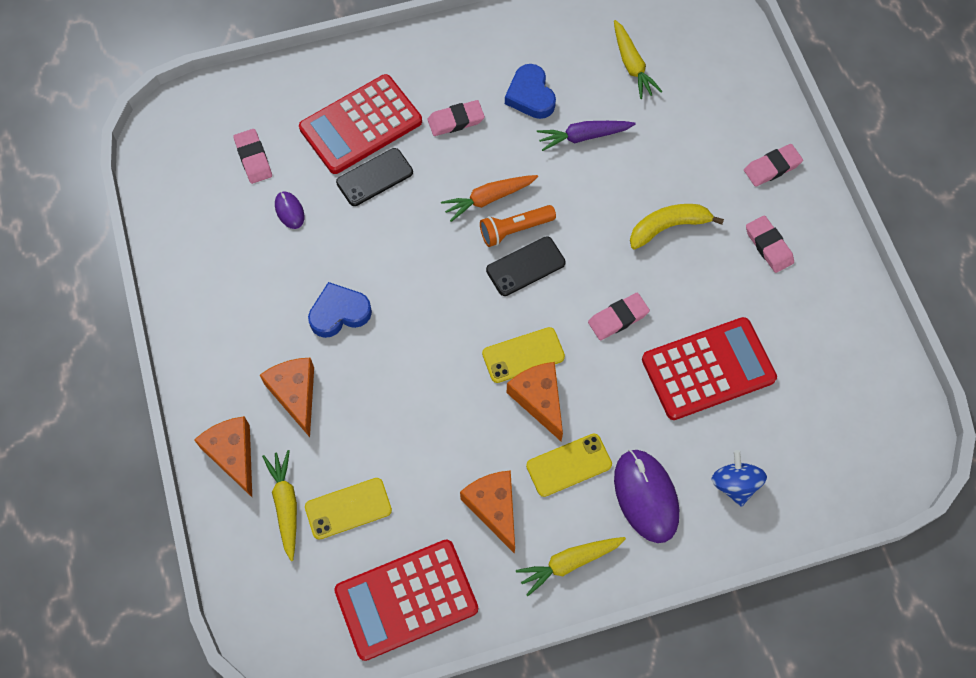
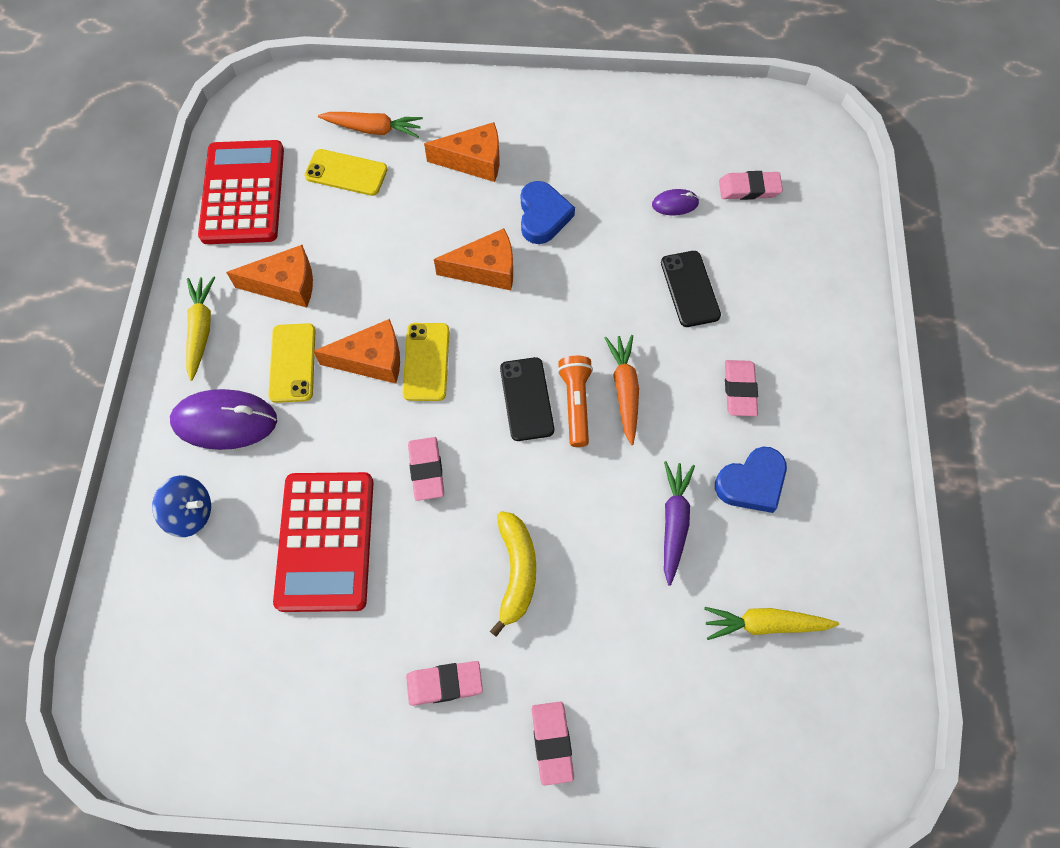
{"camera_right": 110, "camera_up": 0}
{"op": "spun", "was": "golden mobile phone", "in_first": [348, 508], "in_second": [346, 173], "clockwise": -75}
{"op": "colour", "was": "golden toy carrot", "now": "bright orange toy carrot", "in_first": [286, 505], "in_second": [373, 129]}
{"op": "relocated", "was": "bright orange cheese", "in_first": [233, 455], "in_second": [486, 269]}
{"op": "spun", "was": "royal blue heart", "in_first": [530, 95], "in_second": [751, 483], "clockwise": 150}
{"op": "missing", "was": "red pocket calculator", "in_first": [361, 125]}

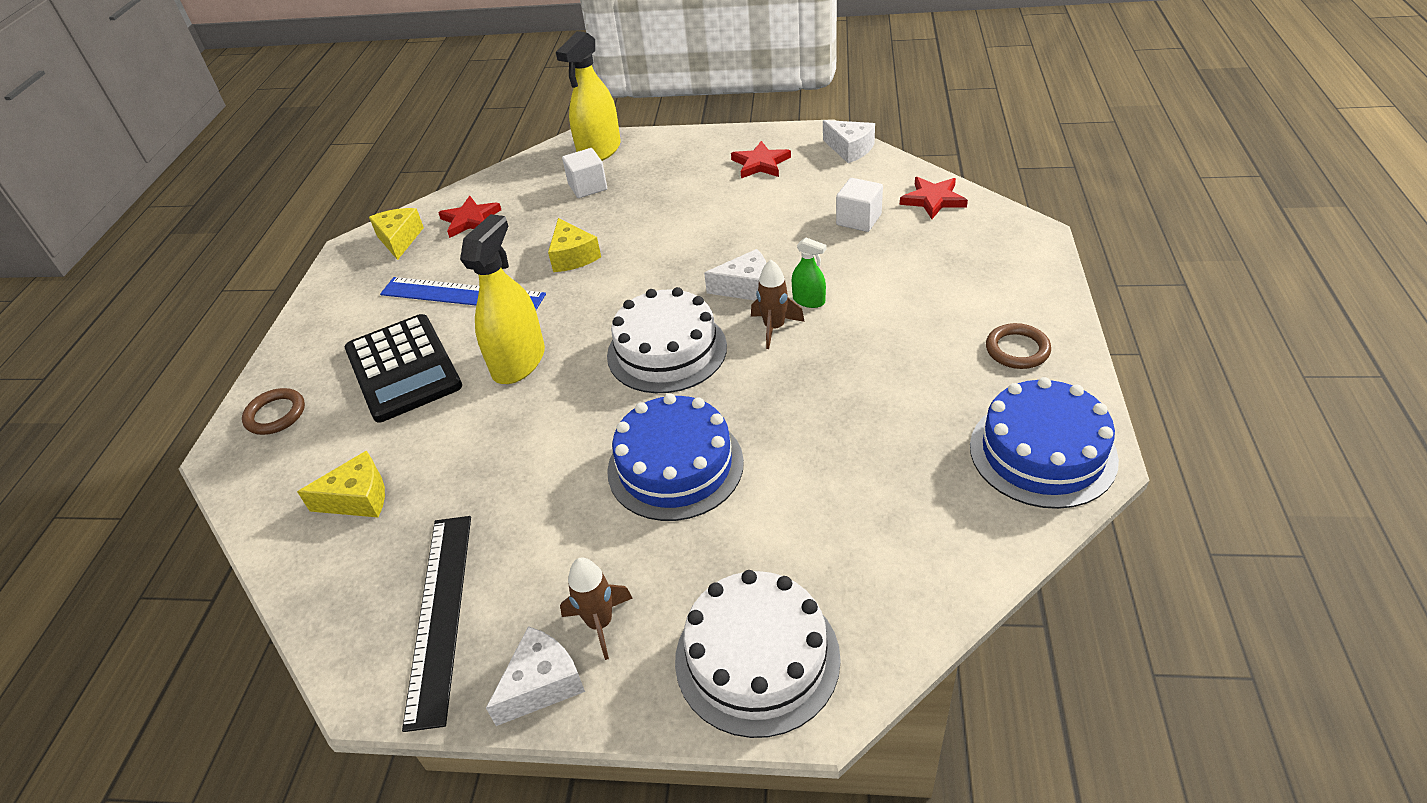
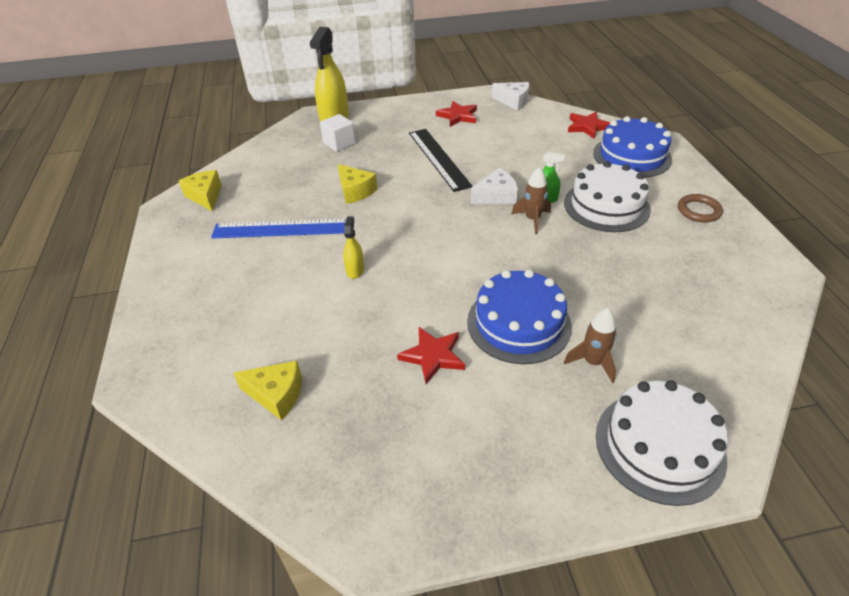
{"camera_right": -20, "camera_up": 0}
{"op": "spun", "was": "golden cheese", "in_first": [358, 498], "in_second": [276, 395], "clockwise": 45}
{"op": "size", "was": "golden spray bottle", "in_first": [518, 362], "in_second": [355, 270], "ratio": 0.49}
{"op": "relocated", "was": "red star shape", "in_first": [470, 220], "in_second": [433, 356]}
{"op": "relocated", "was": "jet-black ruler", "in_first": [439, 614], "in_second": [438, 158]}
{"op": "relocated", "was": "snow-white cake", "in_first": [667, 351], "in_second": [606, 206]}
{"op": "relocated", "was": "brown toy rocket", "in_first": [600, 623], "in_second": [592, 362]}
{"op": "relocated", "was": "royal blue cake", "in_first": [1042, 452], "in_second": [632, 156]}
{"op": "missing", "was": "brown ring", "in_first": [275, 414]}
{"op": "missing", "was": "jet-black pocket calculator", "in_first": [403, 368]}
{"op": "missing", "was": "snow-white cheese", "in_first": [542, 684]}
{"op": "missing", "was": "snow-white block", "in_first": [858, 219]}

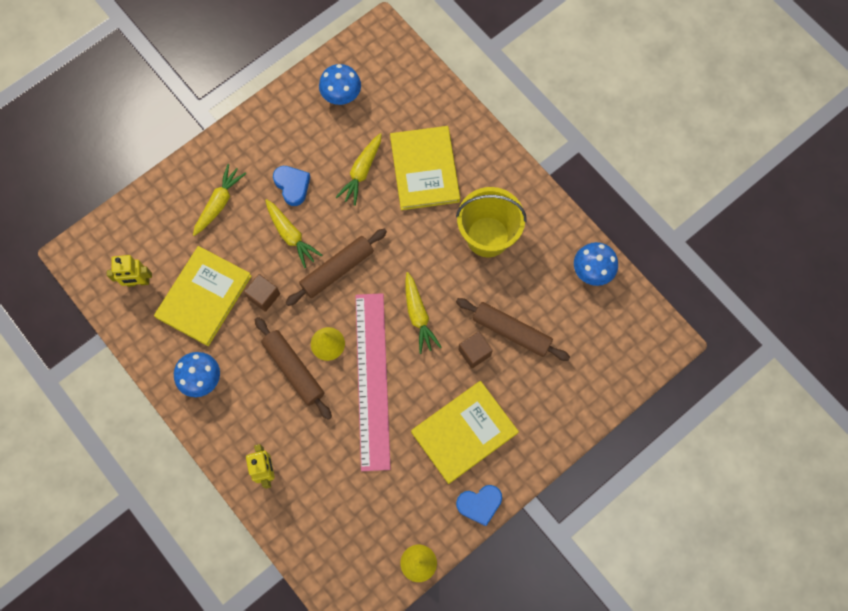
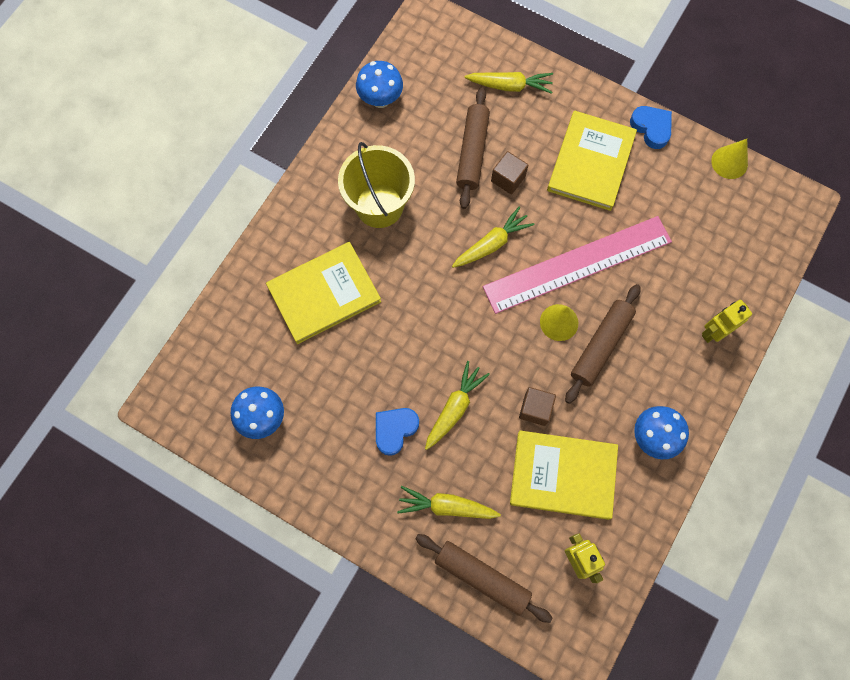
{"camera_right": -110, "camera_up": 0}
{"op": "relocated", "was": "brown dough roller", "in_first": [337, 269], "in_second": [481, 577]}
{"op": "relocated", "was": "golden toy carrot", "in_first": [361, 172], "in_second": [510, 86]}
{"op": "spun", "was": "golden hardcover", "in_first": [464, 432], "in_second": [591, 162], "clockwise": 75}

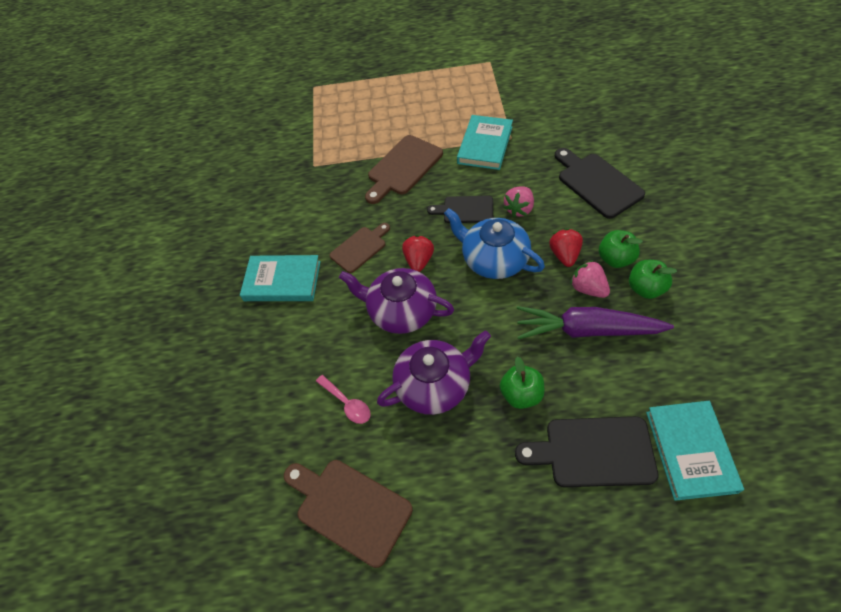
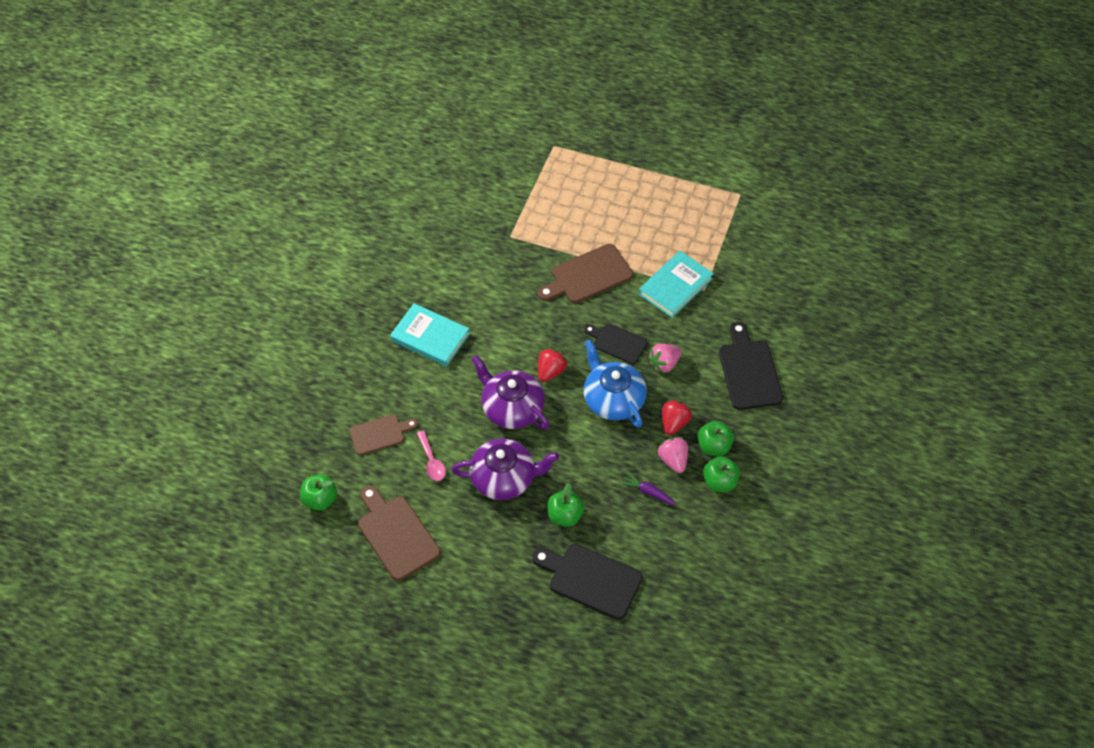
{"camera_right": 20, "camera_up": 0}
{"op": "appeared", "now": "emerald apple", "in_second": [320, 499]}
{"op": "relocated", "was": "brown cutting board", "in_first": [360, 248], "in_second": [380, 434]}
{"op": "size", "was": "violet toy carrot", "in_first": [586, 330], "in_second": [648, 492], "ratio": 0.44}
{"op": "missing", "was": "turquoise hardcover", "in_first": [690, 451]}

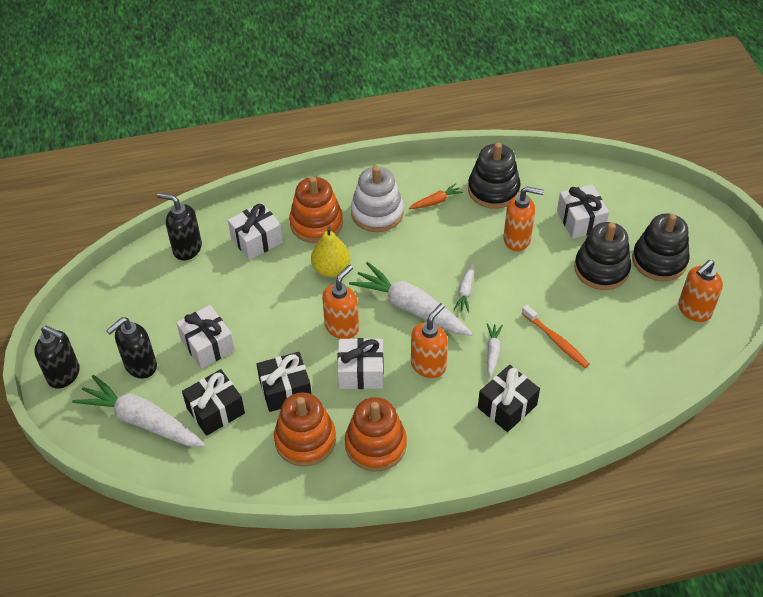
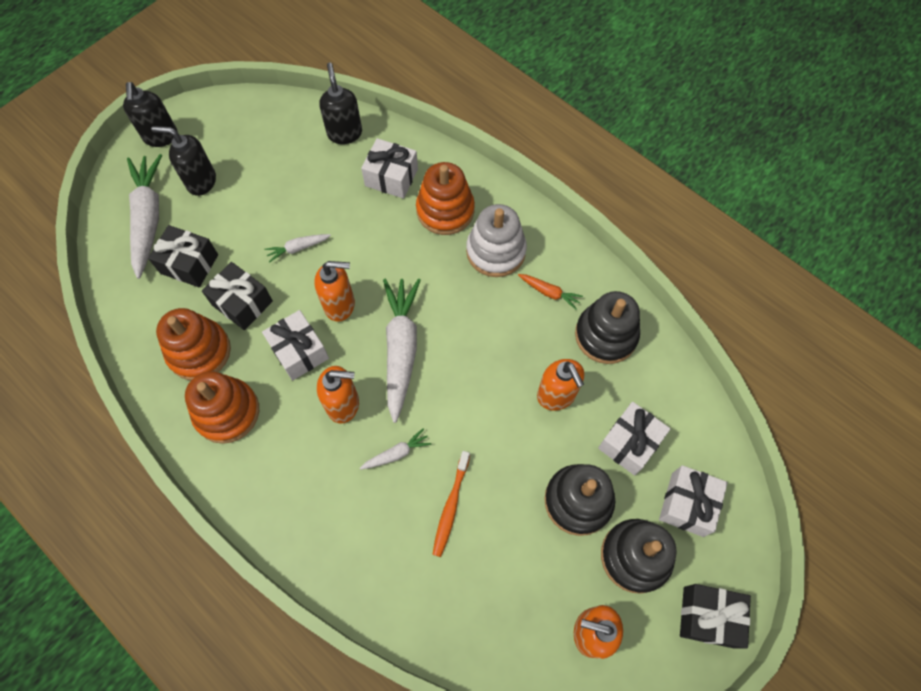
{"camera_right": 55, "camera_up": 15}
{"op": "relocated", "was": "snow-white toy carrot", "in_first": [465, 291], "in_second": [298, 248]}
{"op": "relocated", "was": "snow-white wrapped gift", "in_first": [208, 345], "in_second": [687, 504]}
{"op": "relocated", "was": "jet-black wrapped gift", "in_first": [507, 406], "in_second": [708, 617]}
{"op": "missing", "was": "golden pear", "in_first": [331, 269]}

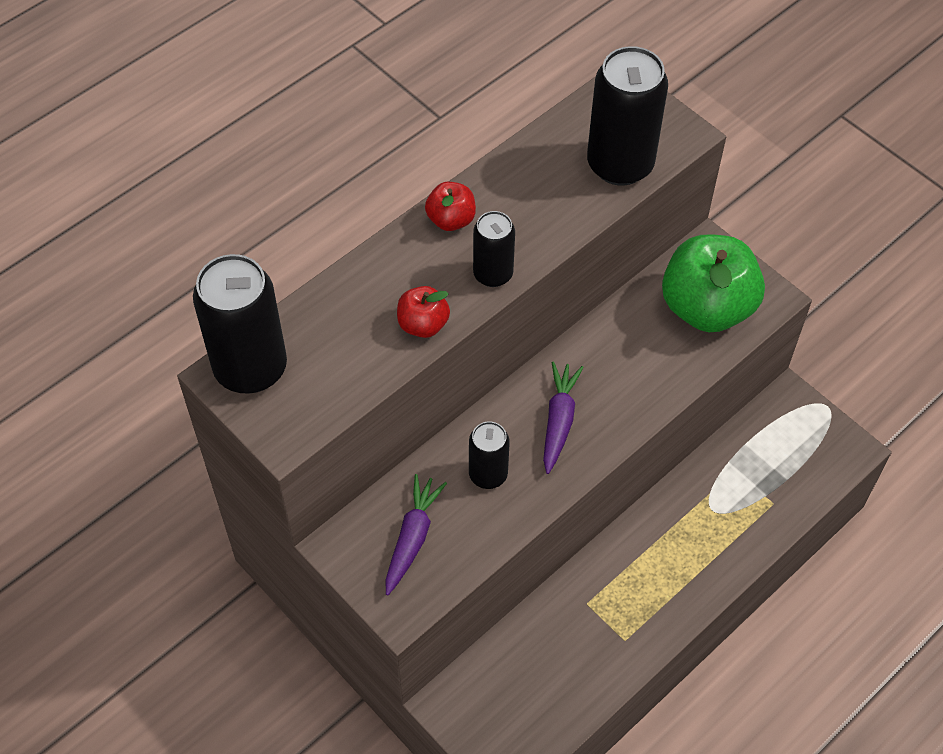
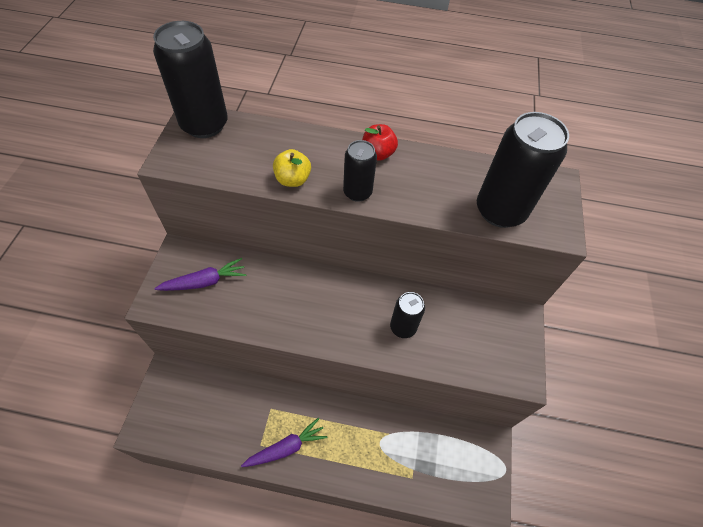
{"camera_right": 50, "camera_up": 0}
{"op": "relocated", "was": "violet toy carrot", "in_first": [559, 420], "in_second": [286, 447]}
{"op": "colour", "was": "red apple", "now": "golden apple", "in_first": [423, 324], "in_second": [292, 179]}
{"op": "relocated", "was": "jet-black soda can", "in_first": [488, 474], "in_second": [403, 327]}
{"op": "missing", "was": "emerald apple", "in_first": [707, 307]}

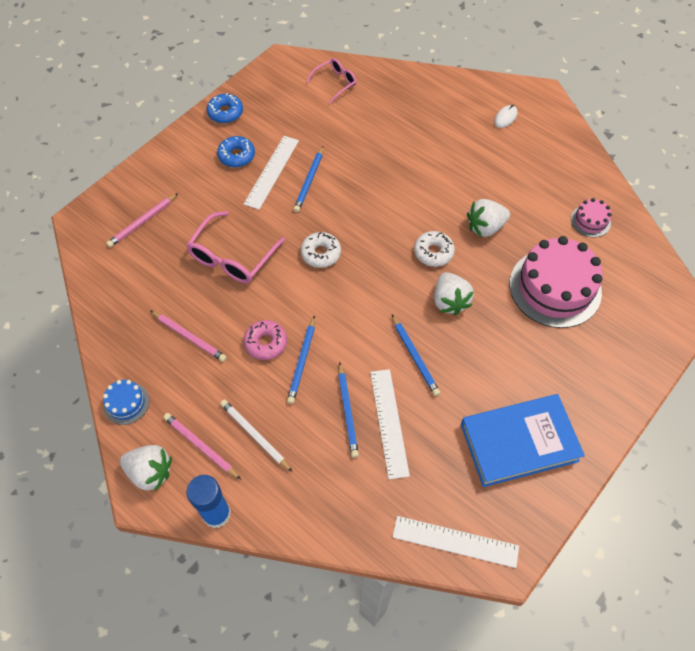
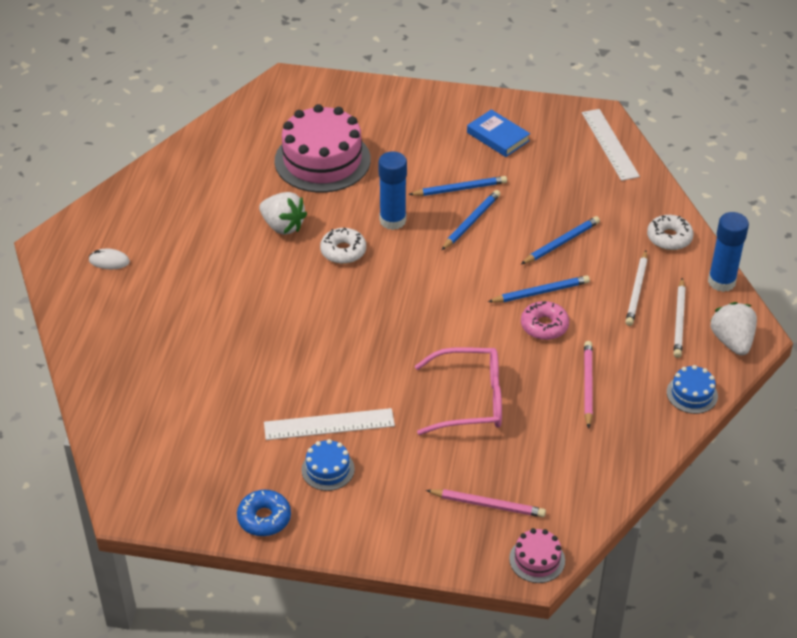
{"camera_right": -120, "camera_up": -15}
{"op": "exchanged", "was": "royal blue doughnut", "now": "royal blue cake", "in_first": [236, 156], "in_second": [328, 469]}
{"op": "exchanged", "was": "snow-white strawberry", "now": "royal blue glue stick", "in_first": [449, 301], "in_second": [392, 220]}
{"op": "relocated", "was": "royal blue wooden pencil", "in_first": [309, 181], "in_second": [460, 189]}
{"op": "size", "was": "royal blue hardcover", "in_first": [519, 443], "in_second": [498, 137], "ratio": 0.57}
{"op": "relocated", "was": "rosy cake", "in_first": [590, 221], "in_second": [537, 559]}
{"op": "relocated", "was": "snow-white doughnut", "in_first": [321, 253], "in_second": [669, 238]}
{"op": "colour", "was": "rosy wooden pencil", "now": "snow-white wooden pencil", "in_first": [201, 446], "in_second": [679, 320]}
{"op": "missing", "was": "rosy spectacles", "in_first": [335, 83]}
{"op": "missing", "was": "snow-white ruler", "in_first": [389, 422]}

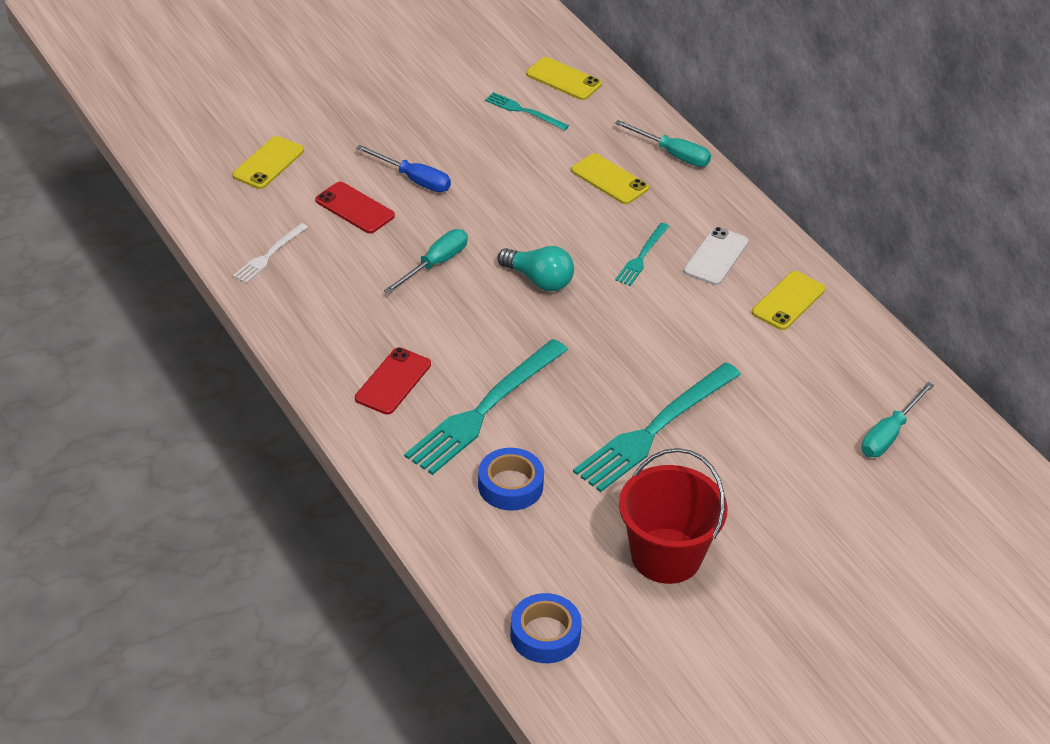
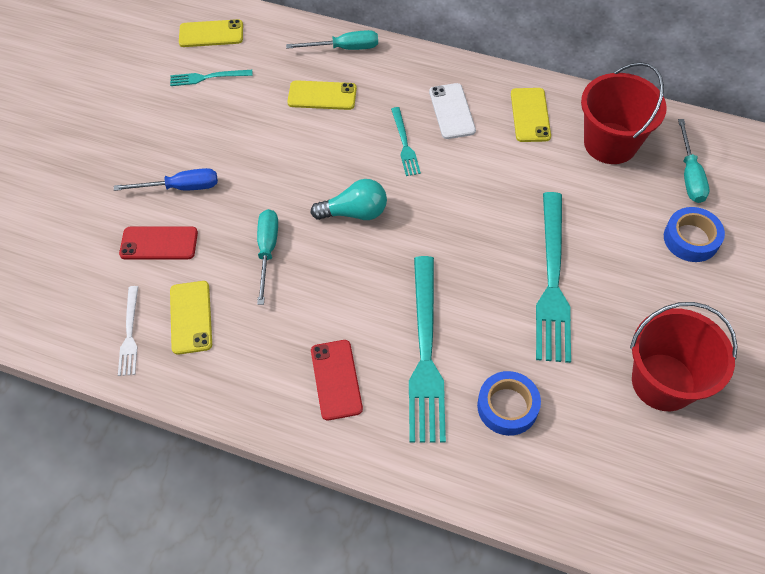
{"camera_right": -35, "camera_up": 15}
{"op": "relocated", "was": "golden mobile phone", "in_first": [268, 163], "in_second": [191, 317]}
{"op": "appeared", "now": "red bucket", "in_second": [610, 143]}
{"op": "relocated", "was": "royal blue tape", "in_first": [545, 634], "in_second": [691, 239]}

